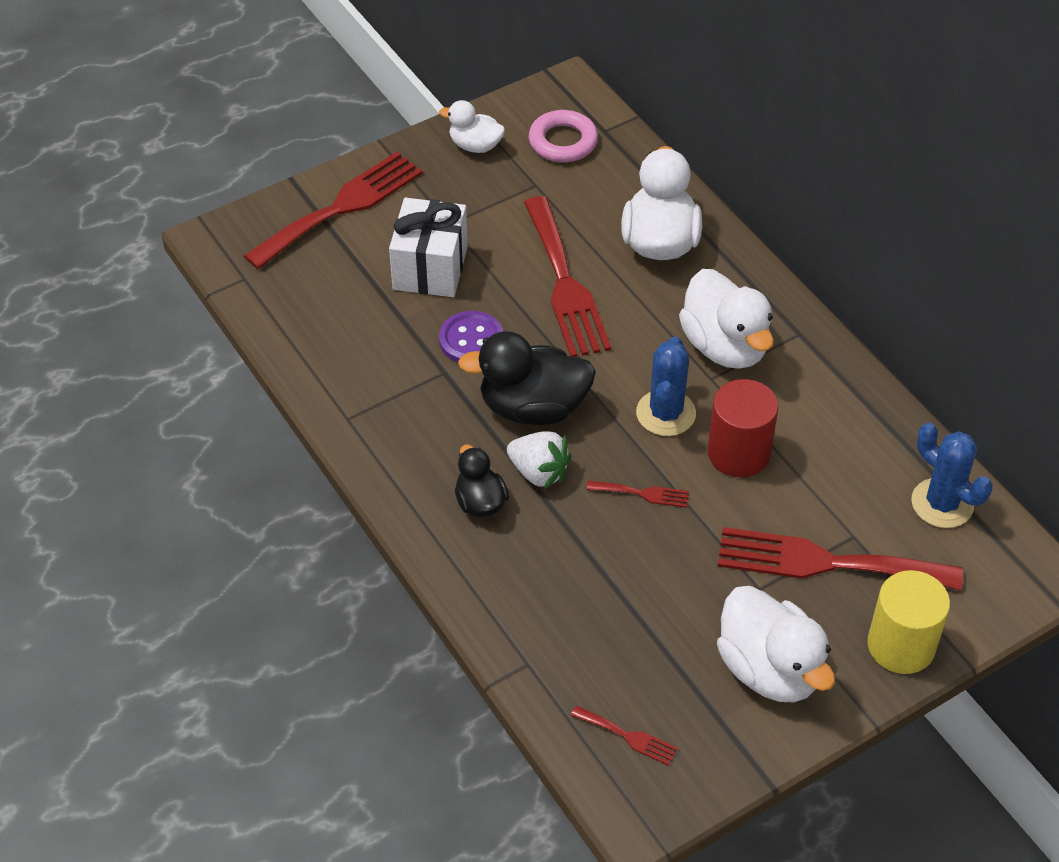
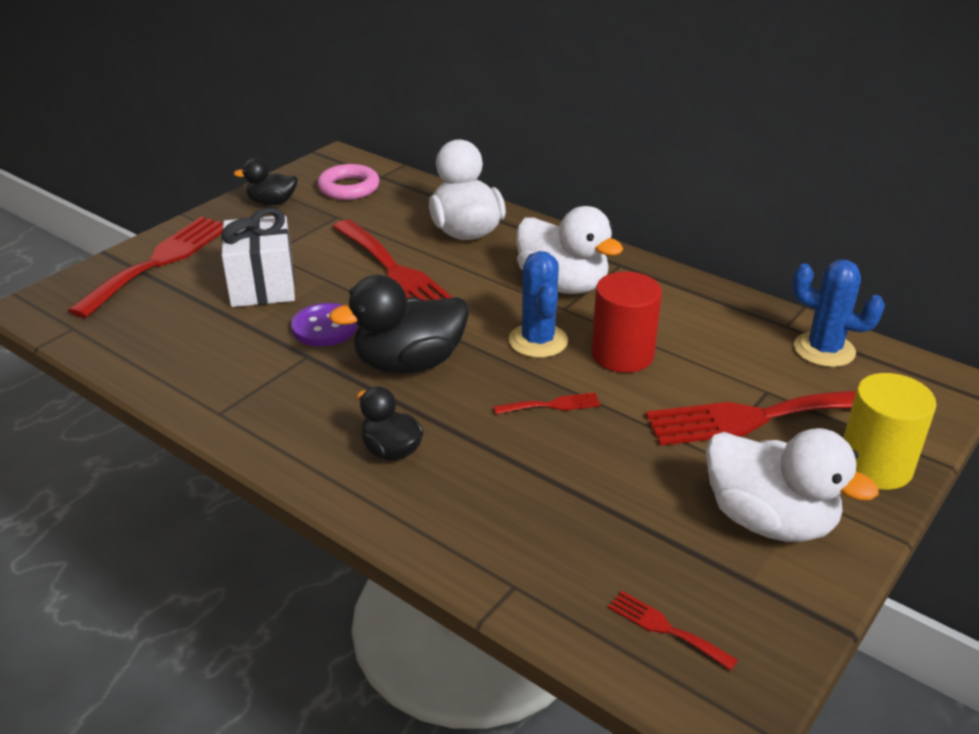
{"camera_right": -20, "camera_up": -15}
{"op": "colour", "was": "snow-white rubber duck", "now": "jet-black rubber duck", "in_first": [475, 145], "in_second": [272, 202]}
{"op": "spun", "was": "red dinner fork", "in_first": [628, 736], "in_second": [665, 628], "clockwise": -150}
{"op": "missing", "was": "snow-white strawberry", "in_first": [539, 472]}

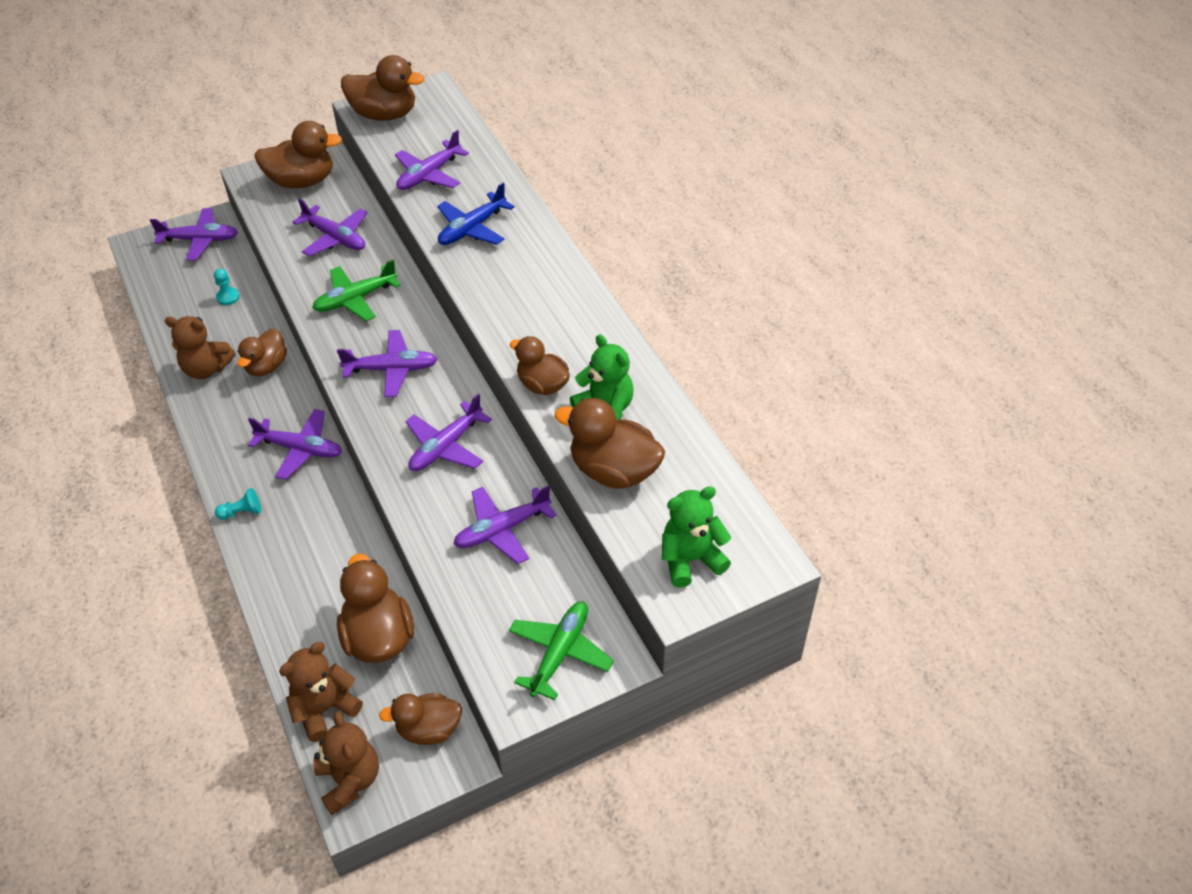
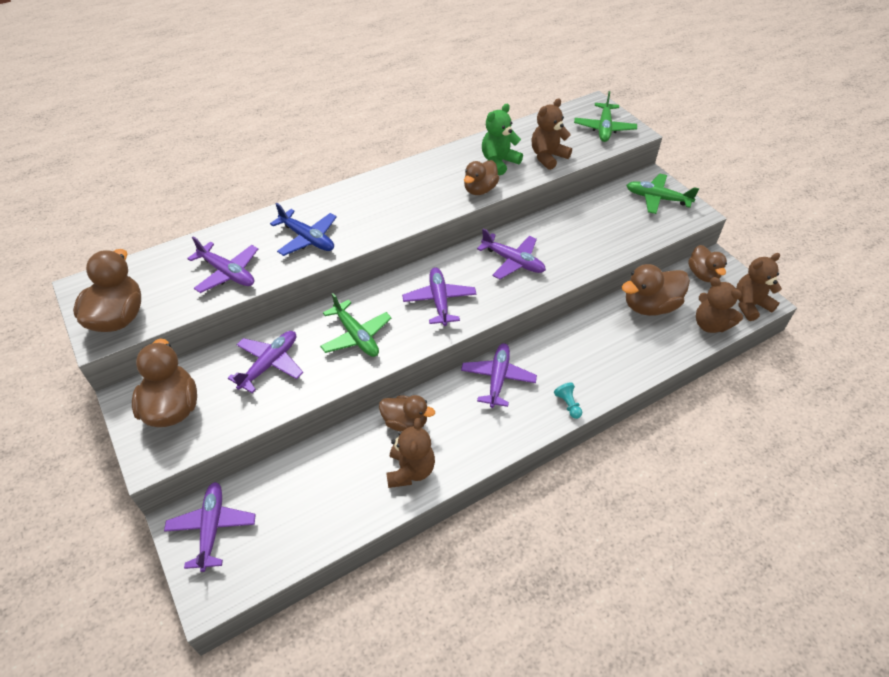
{"camera_right": -95, "camera_up": 0}
{"op": "exchanged", "was": "brown rubber duck", "now": "brown teddy", "in_first": [613, 471], "in_second": [548, 157]}
{"op": "exchanged", "was": "emerald teddy", "now": "emerald toy plane", "in_first": [690, 559], "in_second": [604, 128]}
{"op": "missing", "was": "turquoise chess pawn", "in_first": [228, 297]}
{"op": "missing", "was": "violet toy plane", "in_first": [502, 530]}

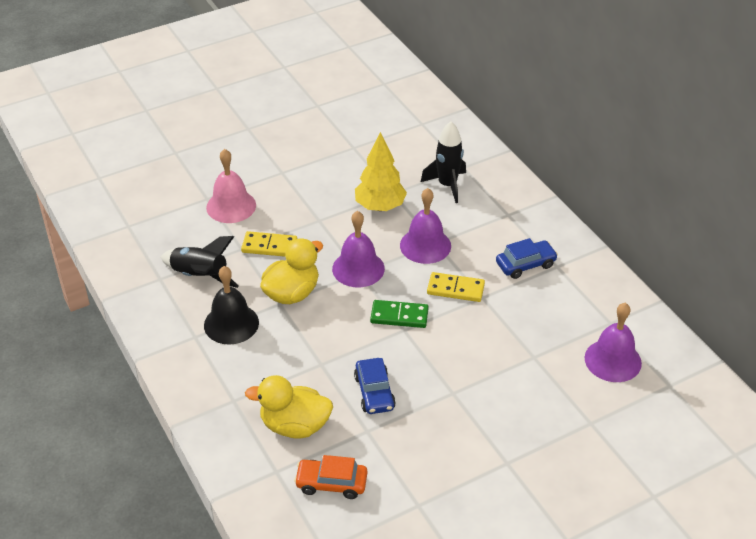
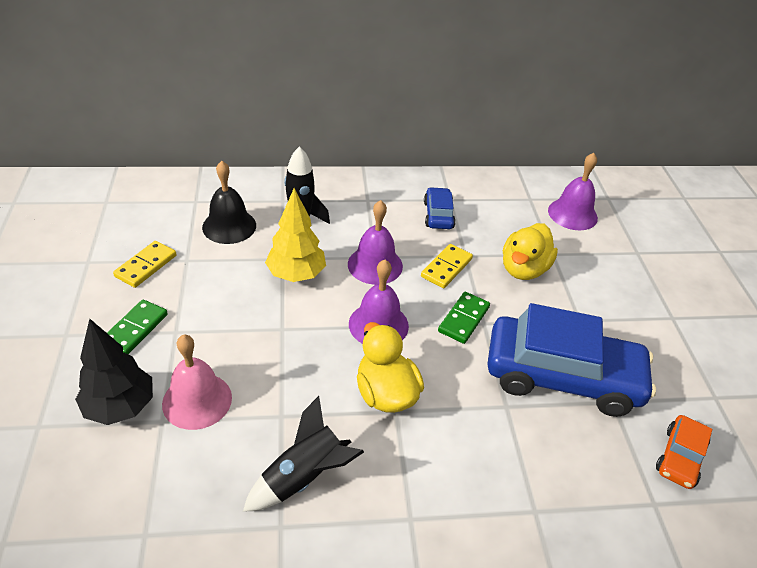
{"camera_right": -70, "camera_up": 0}
{"op": "appeared", "now": "jet-black toy tree", "in_second": [120, 407]}
{"op": "appeared", "now": "emerald domino piece", "in_second": [135, 329]}
{"op": "relocated", "was": "golden domino piece", "in_first": [269, 246], "in_second": [146, 266]}
{"op": "relocated", "was": "jet-black hand bell", "in_first": [231, 323], "in_second": [229, 226]}
{"op": "size", "was": "royal blue toy car", "in_first": [374, 392], "in_second": [562, 376], "ratio": 2.18}
{"op": "relocated", "was": "golden rubber duck", "in_first": [294, 426], "in_second": [523, 269]}

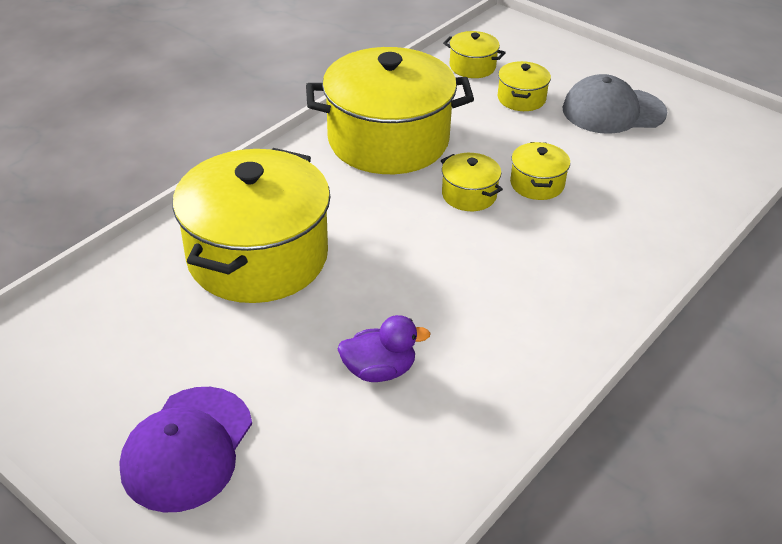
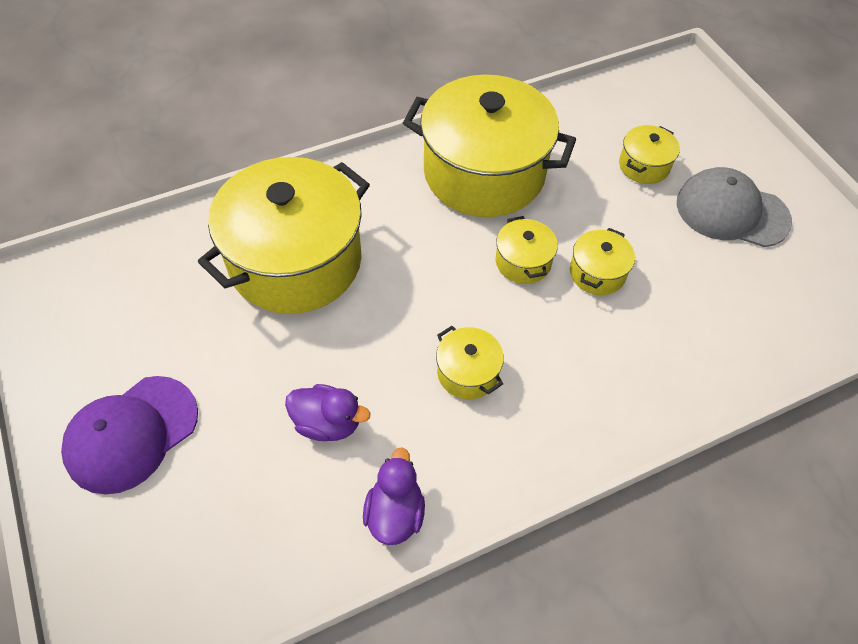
{"camera_right": 25, "camera_up": 15}
{"op": "appeared", "now": "violet rubber duck", "in_second": [395, 513]}
{"op": "relocated", "was": "golden pot", "in_first": [472, 67], "in_second": [467, 373]}

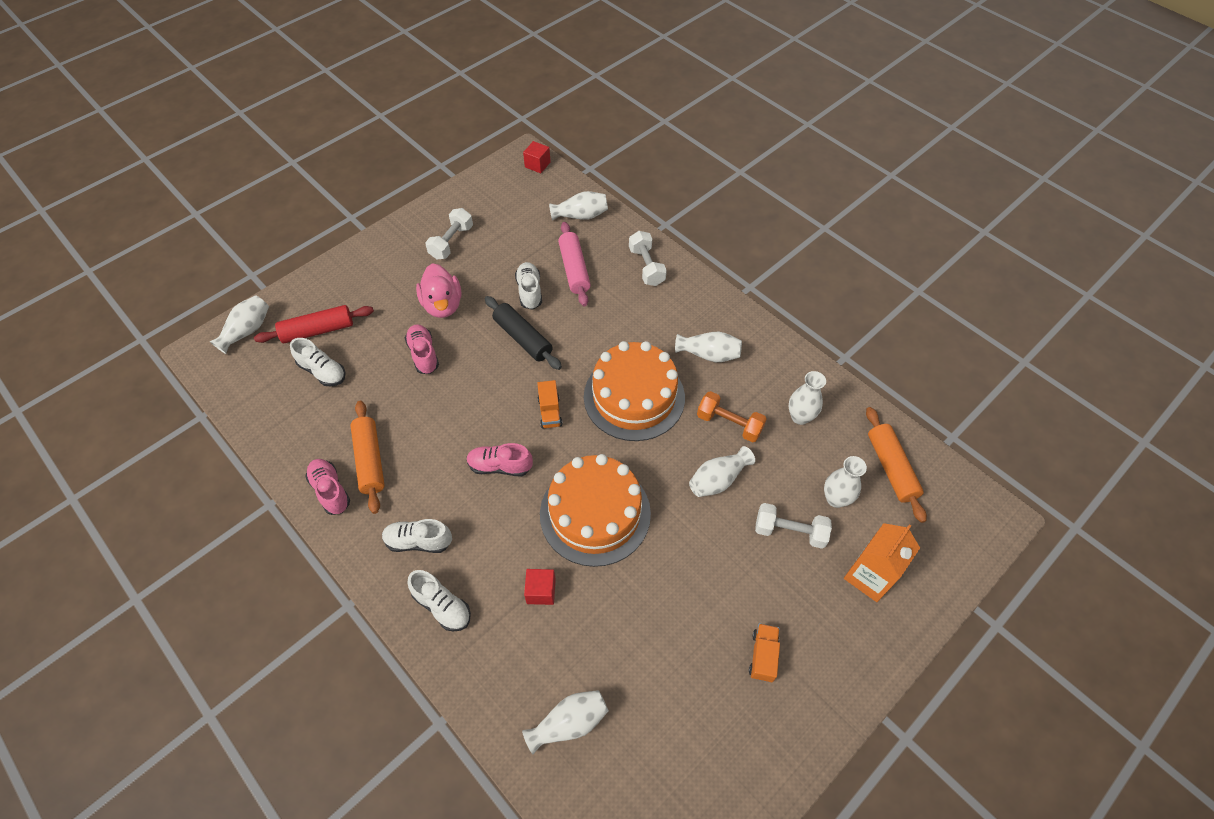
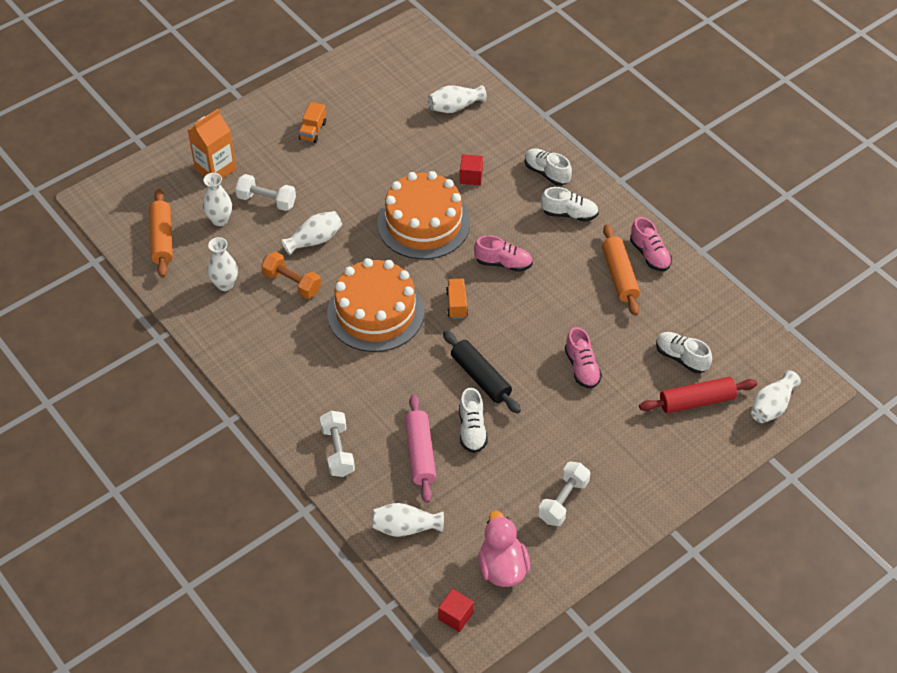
{"camera_right": -175, "camera_up": -5}
{"op": "relocated", "was": "rosy rubber duck", "in_first": [442, 305], "in_second": [502, 568]}
{"op": "missing", "was": "snow-white flower vase", "in_first": [709, 354]}

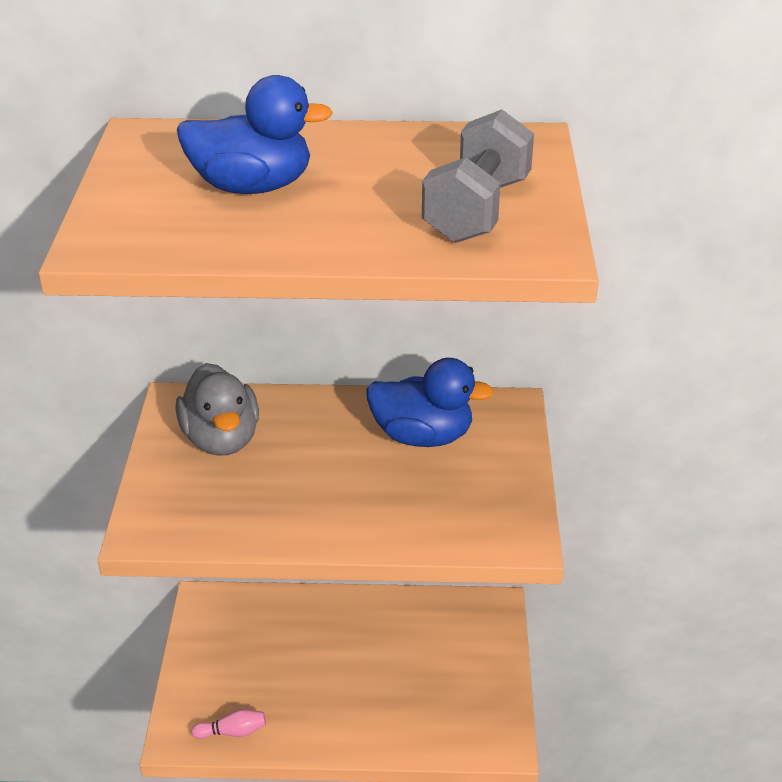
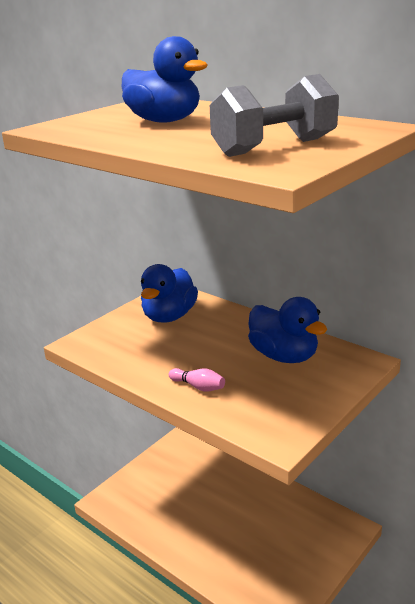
{"camera_right": 40, "camera_up": -10}
{"op": "colour", "was": "gray rubber duck", "now": "royal blue rubber duck", "in_first": [221, 439], "in_second": [169, 316]}
{"op": "relocated", "was": "rosy bowling pin", "in_first": [232, 732], "in_second": [198, 387]}

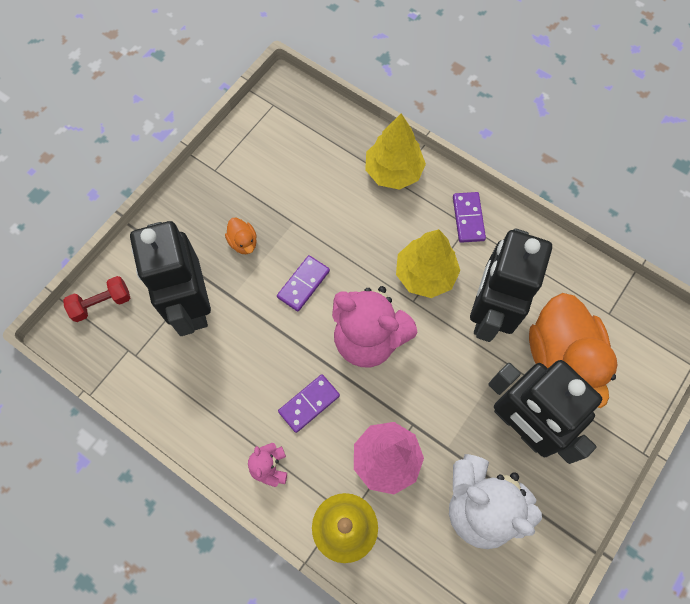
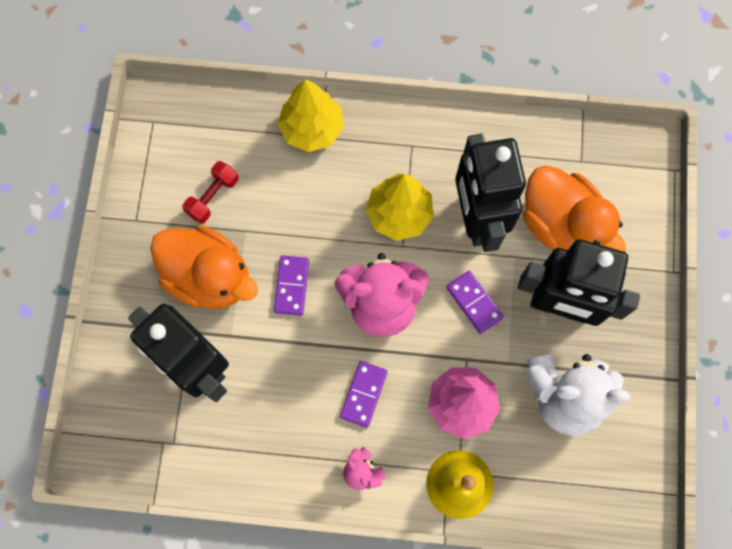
{"camera_right": -30, "camera_up": 5}
{"op": "size", "was": "bright orange rubber duck", "in_first": [243, 242], "in_second": [209, 277], "ratio": 2.37}
{"op": "relocated", "was": "red hand weight", "in_first": [101, 303], "in_second": [213, 197]}
{"op": "relocated", "was": "violet domino piece", "in_first": [468, 218], "in_second": [474, 302]}

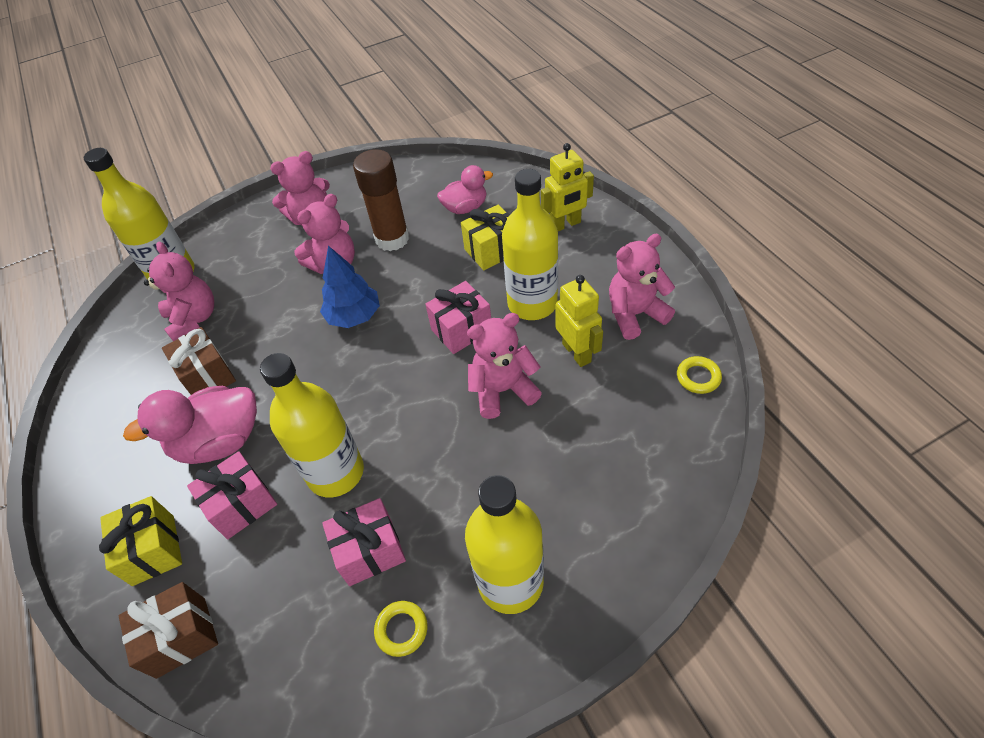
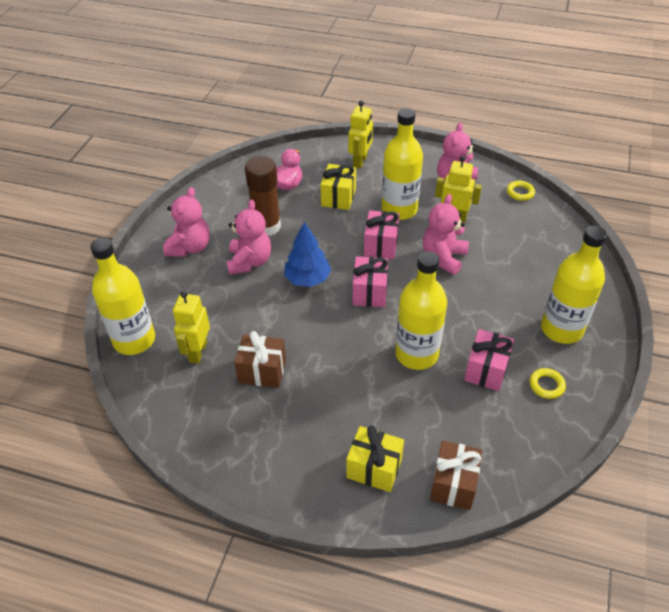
{"camera_right": -50, "camera_up": -5}
{"op": "exchanged", "was": "rosy teddy", "now": "golden robot", "in_first": [193, 319], "in_second": [197, 352]}
{"op": "relocated", "was": "rosy wrapped gift", "in_first": [242, 505], "in_second": [370, 292]}
{"op": "missing", "was": "rosy rubber duck", "in_first": [220, 441]}

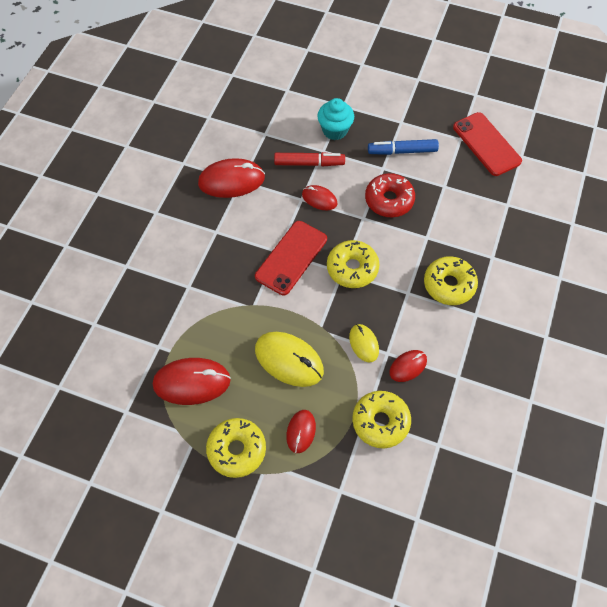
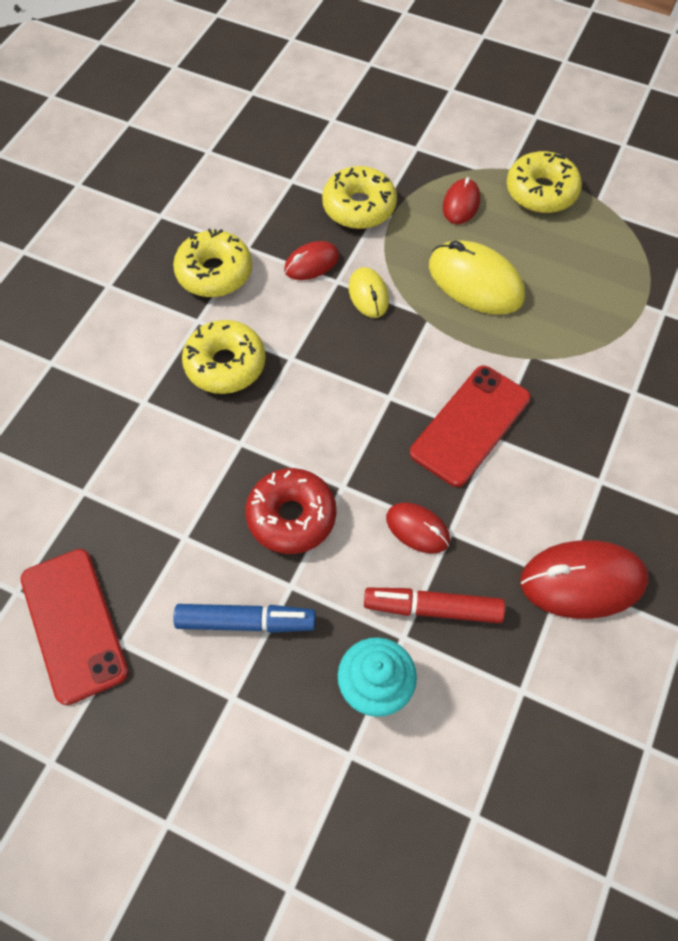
{"camera_right": -175, "camera_up": 0}
{"op": "relocated", "was": "golden doughnut", "in_first": [352, 268], "in_second": [214, 272]}
{"op": "missing", "was": "red PC mouse", "in_first": [192, 382]}

